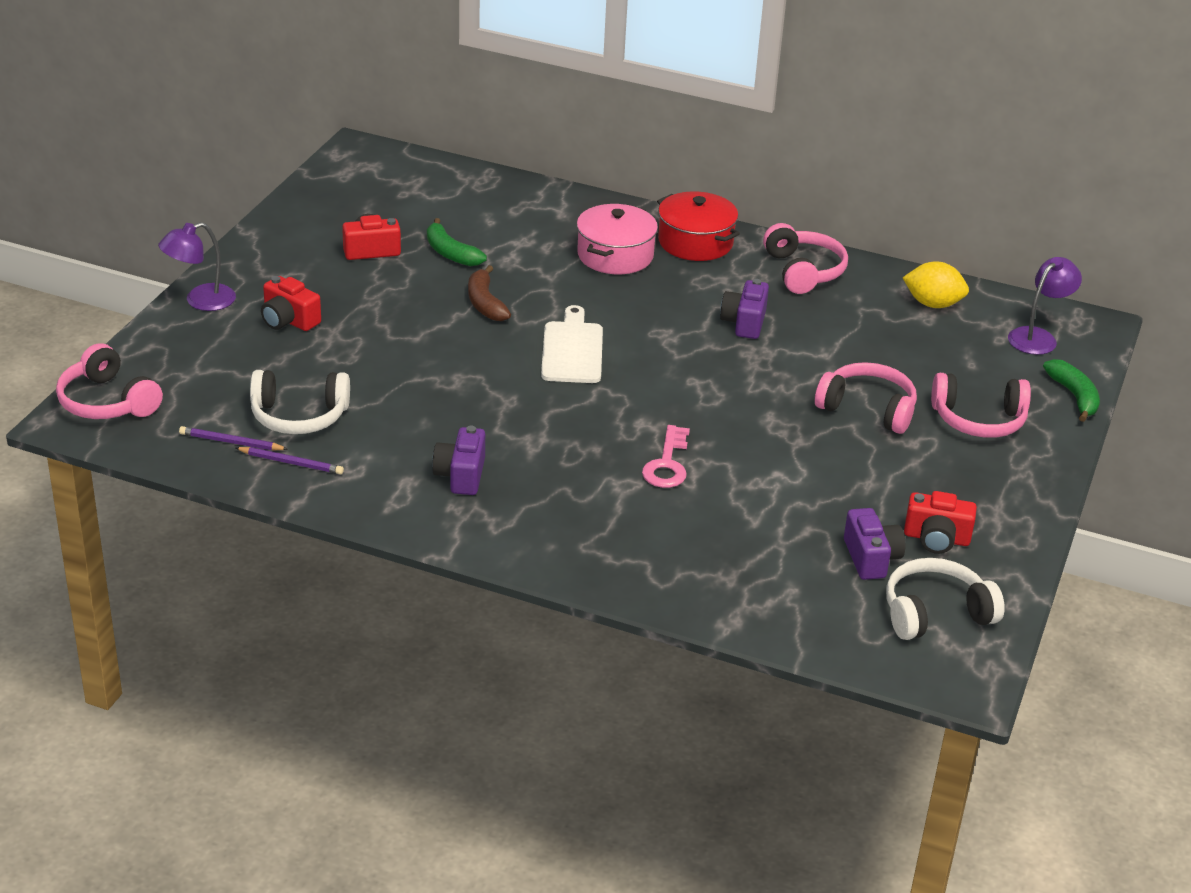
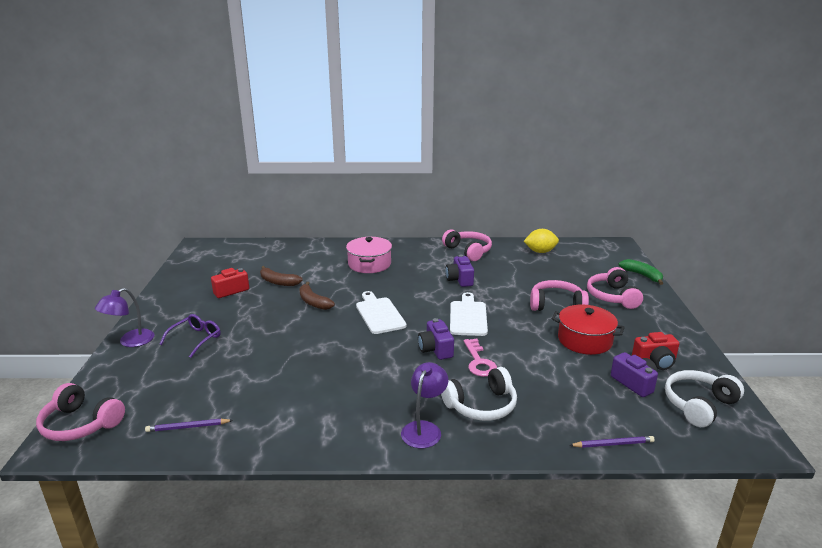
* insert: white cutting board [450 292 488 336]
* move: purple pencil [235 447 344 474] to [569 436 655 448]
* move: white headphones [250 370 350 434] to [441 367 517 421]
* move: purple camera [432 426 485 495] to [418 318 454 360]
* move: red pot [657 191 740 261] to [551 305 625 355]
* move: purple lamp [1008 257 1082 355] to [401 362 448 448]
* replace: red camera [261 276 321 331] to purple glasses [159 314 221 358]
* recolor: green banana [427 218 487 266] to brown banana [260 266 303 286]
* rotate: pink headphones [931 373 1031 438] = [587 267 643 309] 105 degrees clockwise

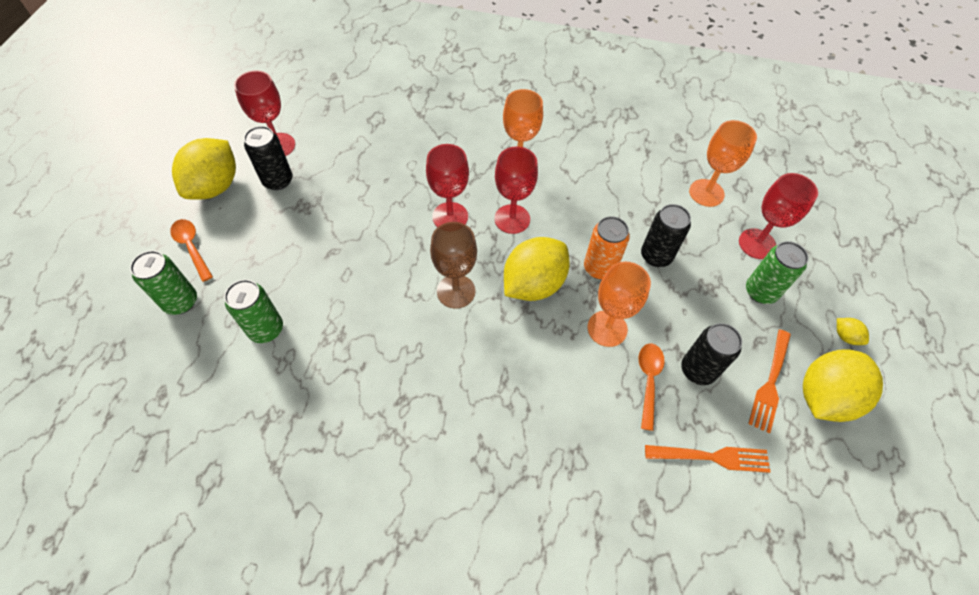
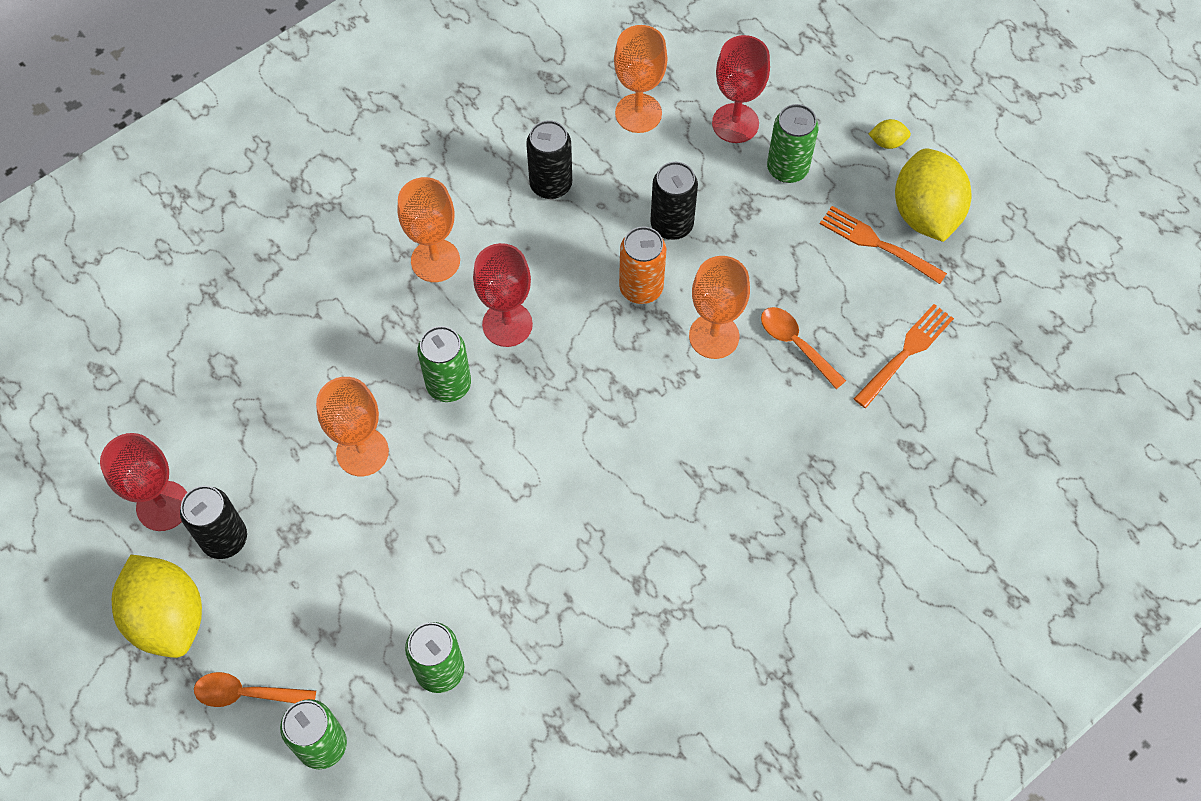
* delete: brown goblet [430 222 477 309]
* delete: yellow lemon [504 237 570 301]
* insert: orange goblet [316 377 389 476]
* move: black can [681 323 742 385] to [526 120 572 199]
* replace: red goblet [426 144 469 227] to green can [417 326 471 402]
* rotate: orange fork [748 330 791 433] = [820 206 947 284] 150 degrees clockwise

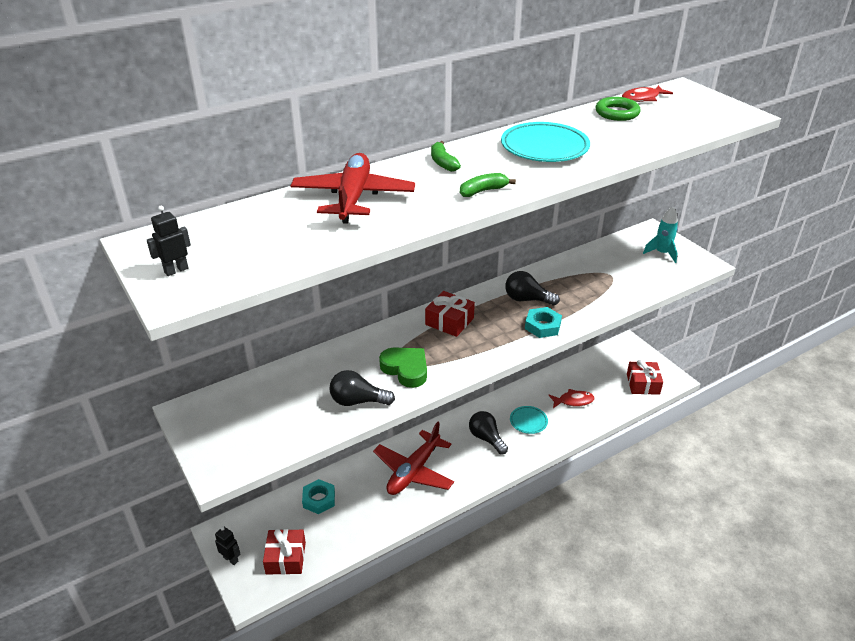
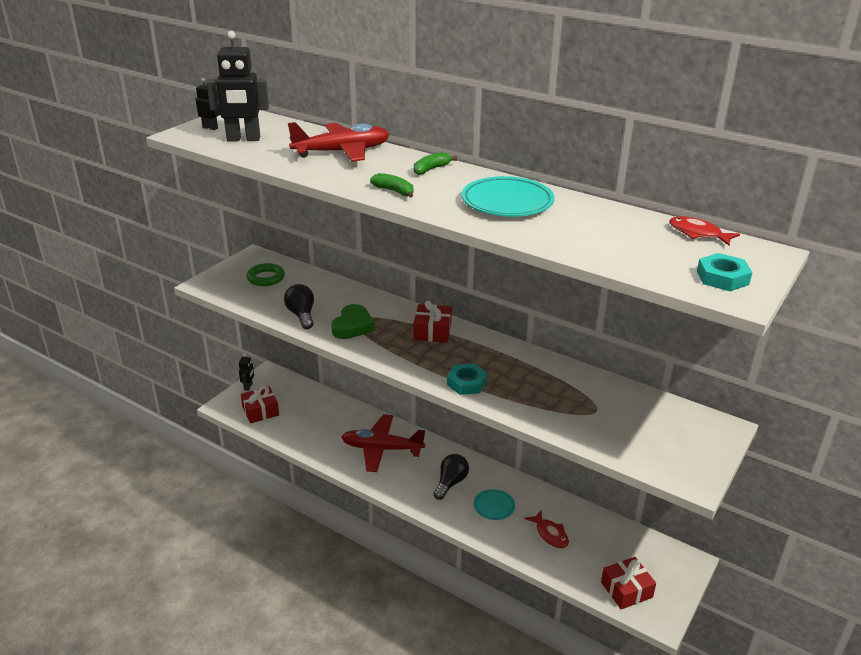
* delete: black light bulb [505 271 560 306]
* delete: turquoise rocket [643 206 678 263]
* insert: black robot [206 31 269 141]
* move: turquoise nut [302 479 335 514] to [697 253 753 291]
* move: green ring [595 97 640 121] to [247 263 285 286]

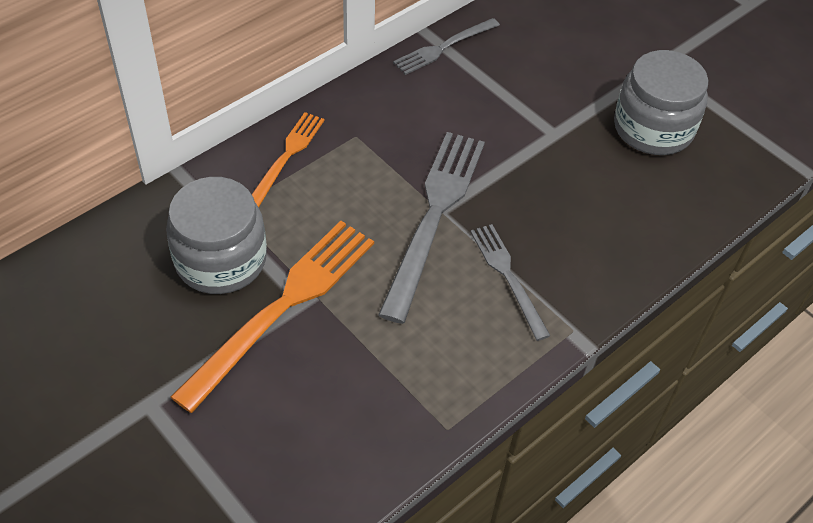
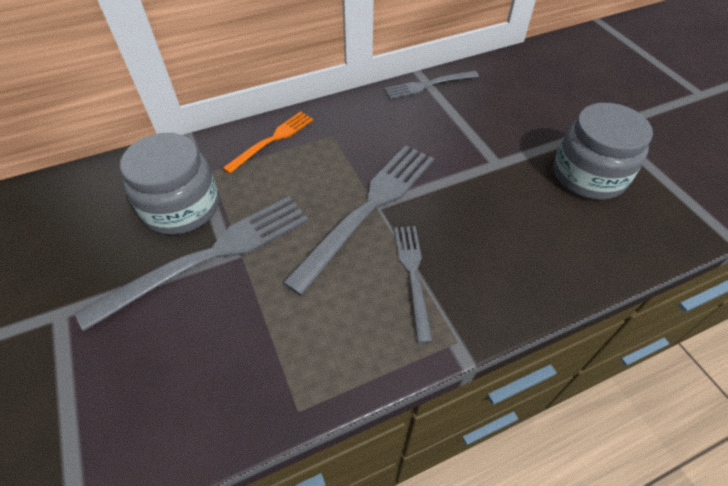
* recolor: orange fork [171 221 374 413] to grey fork [75 196 309 331]

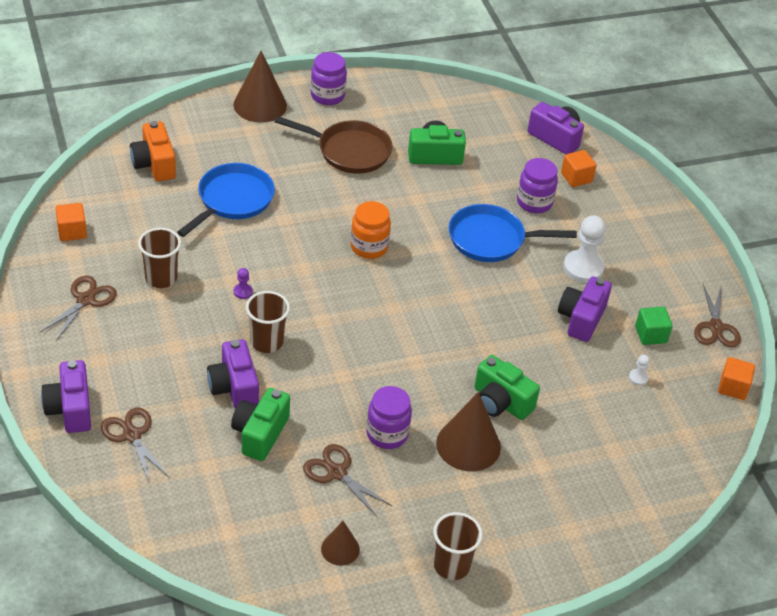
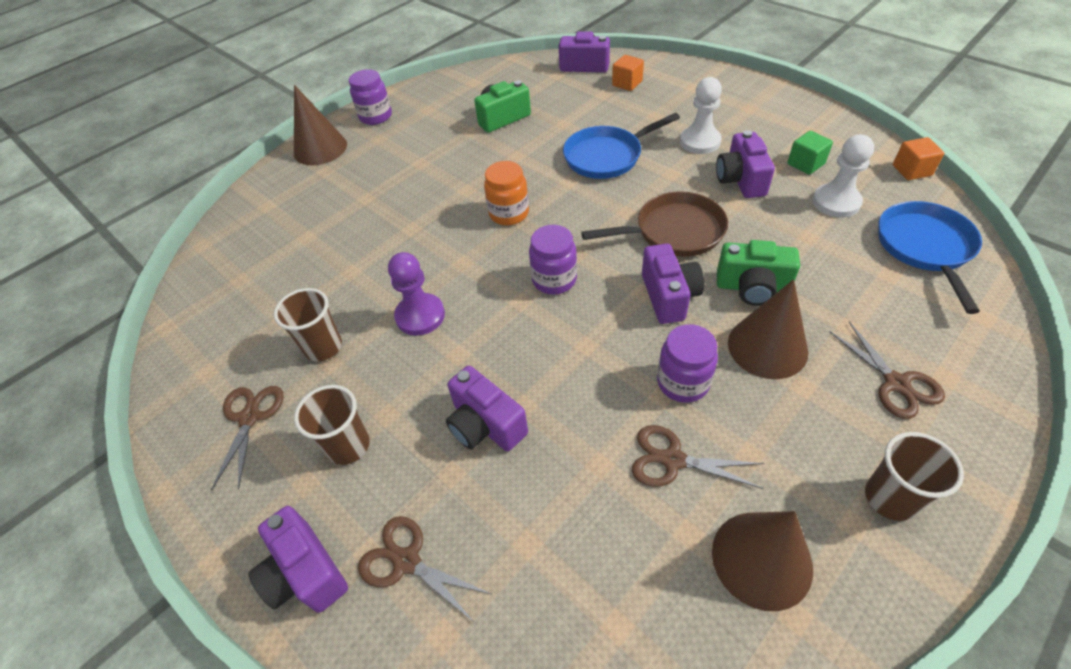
* delete: orange cube [55 203 87 241]
* delete: orange camera [130 121 176 182]
* delete: green camera [231 388 290 461]
* insert: purple camera [642 243 704 324]
* move: blue pan [177 163 275 237] to [878 201 982 314]
* move: brown cup [246 291 290 353] to [294 385 370 465]
* move: brown pan [275 116 393 174] to [581 192 728 257]
* move: purple jar [517 158 558 213] to [529 225 577 295]
* move: brown scissors [694 284 741 348] to [829 321 945 419]
* resize: purple pawn [234 268 253 299] = [388 252 445 336] x2.21
* resize: brown cone [321 521 360 566] = [712 511 813 611] x1.79
* resize: white pawn [629 355 650 386] = [813 134 874 218] x2.21

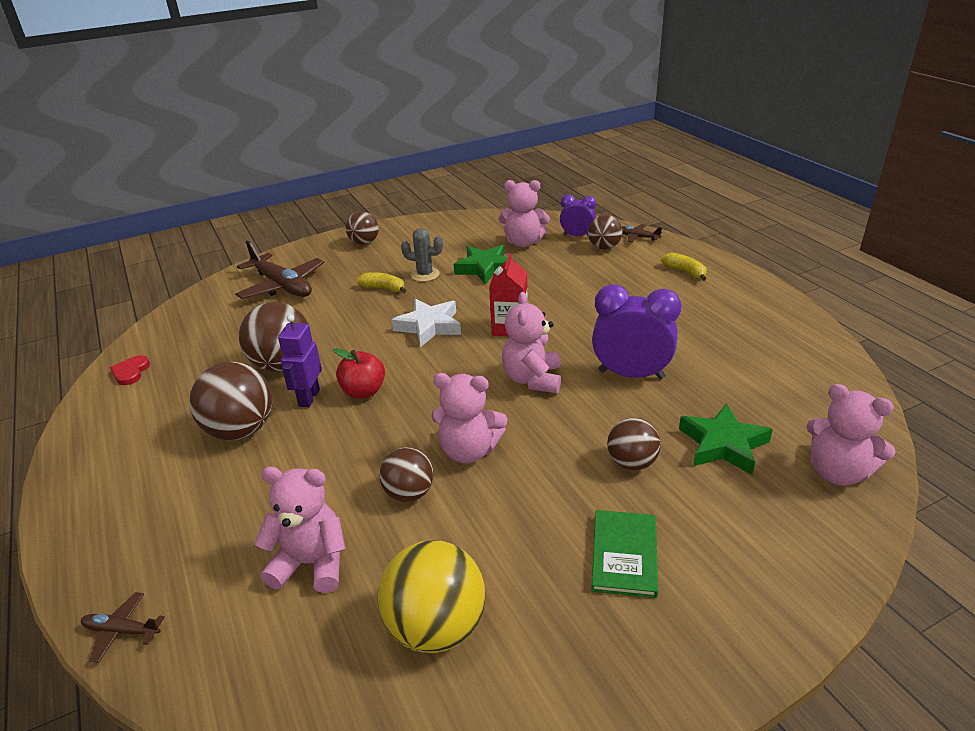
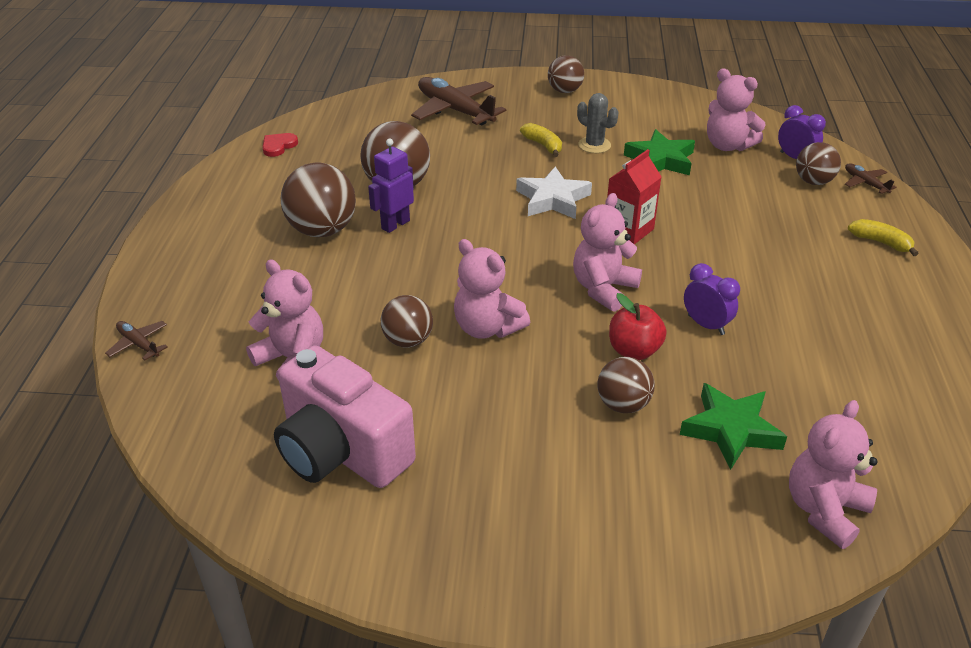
* delete: green book [592 510 658 598]
* move: red apple [333 348 385 399] to [609 293 667 360]
* replace: yellow ball [378 540 485 653] to pink camera [274 345 416 488]
* rotate: brown plane [235 240 324 299] = [411 77 506 125] 150 degrees clockwise
* rotate: yellow banana [661 252 707 281] = [848 219 919 256] 45 degrees counterclockwise
* rotate: pink teddy bear [806 384 896 486] = [789 400 878 549] 60 degrees clockwise
* resize: purple clock [592 284 682 379] = [684 263 740 335] x0.59

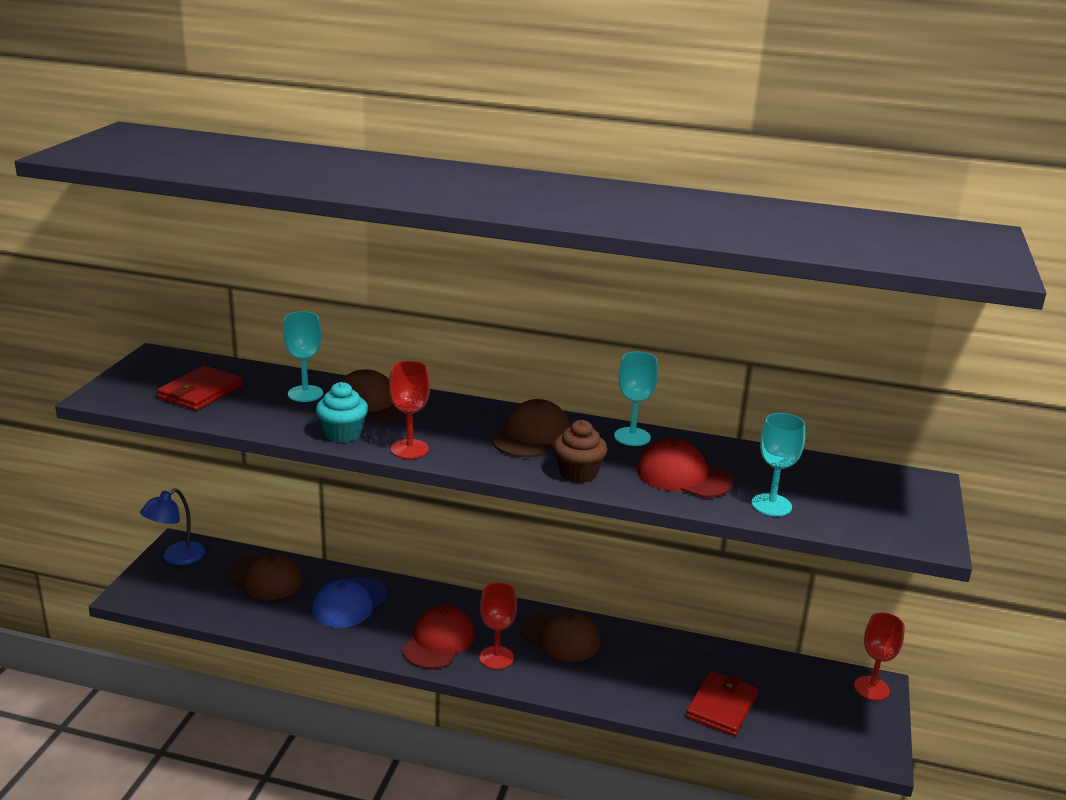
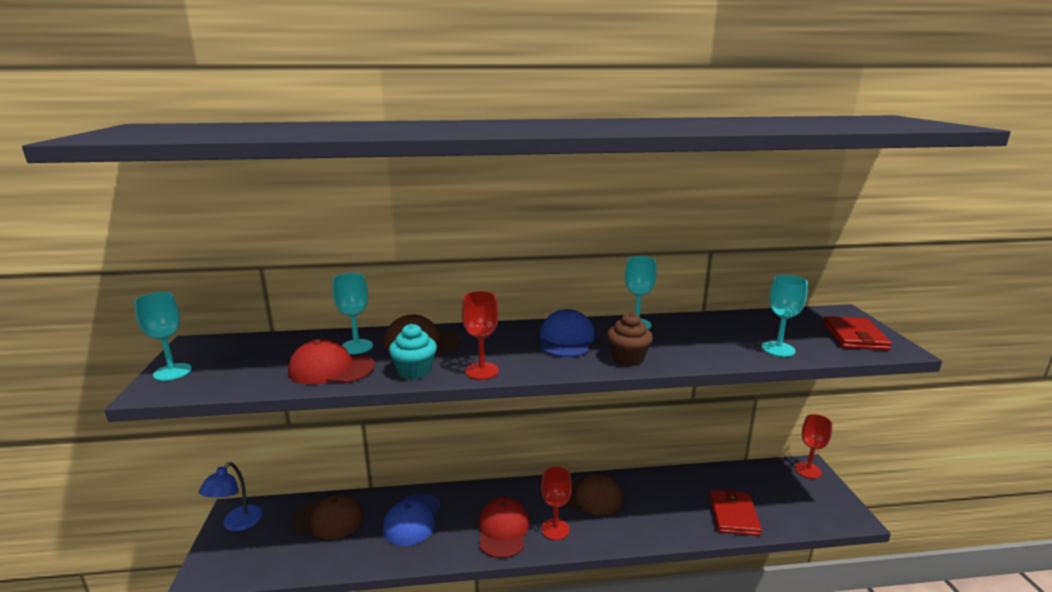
* insert: turquoise goblet [134 292 192 381]
* move: red wallet [157 366 242 411] to [823 316 892 350]
* move: red cap [637 439 734 498] to [288 339 375 384]
* recolor: brown cap [492 399 571 457] to blue cap [540 309 595 357]

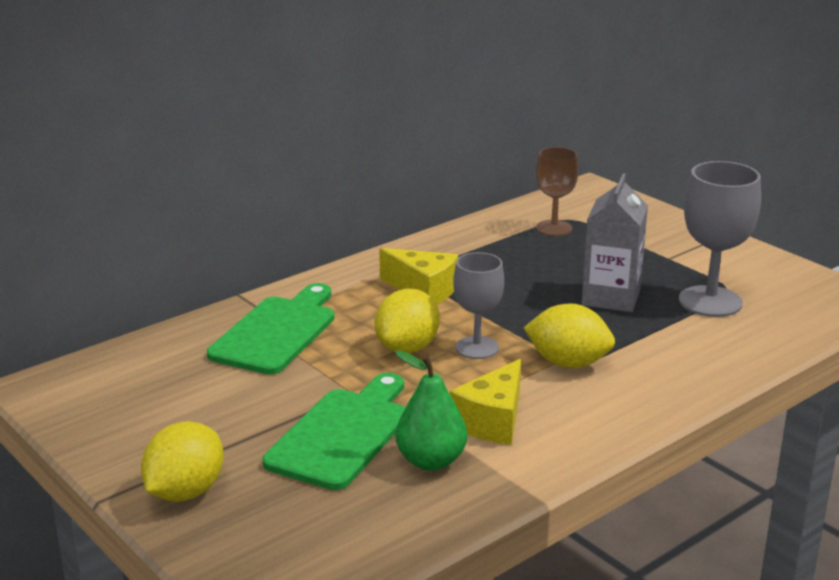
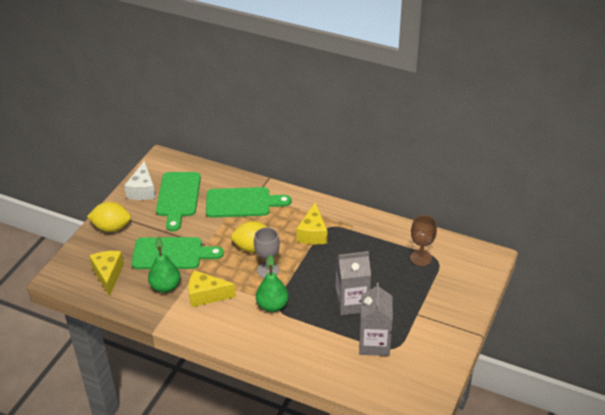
* insert: yellow cheese [89 251 124 297]
* insert: white cheese [124 161 156 200]
* insert: green cutting board [156 172 201 231]
* replace: yellow lemon [524 303 615 368] to green pear [256 255 289 312]
* replace: grey goblet [679 161 761 317] to grey carton [359 283 393 356]

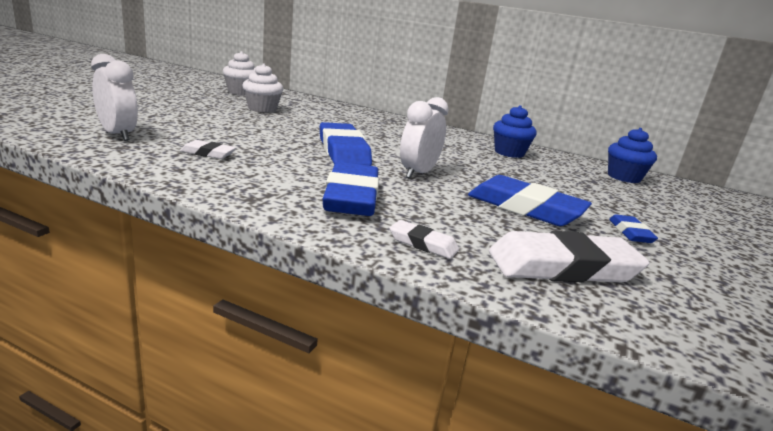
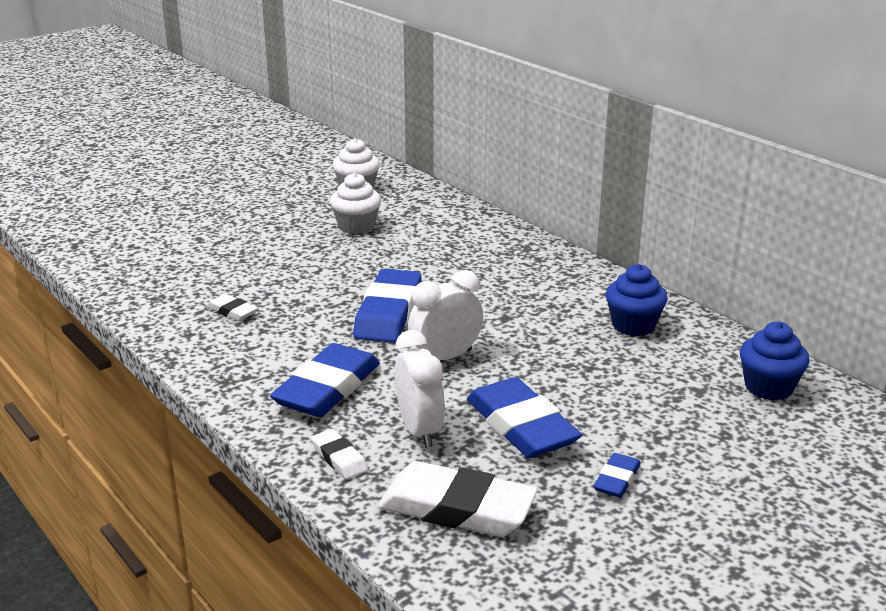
* move: white clock [91 54 138 141] to [395 330 445 448]

